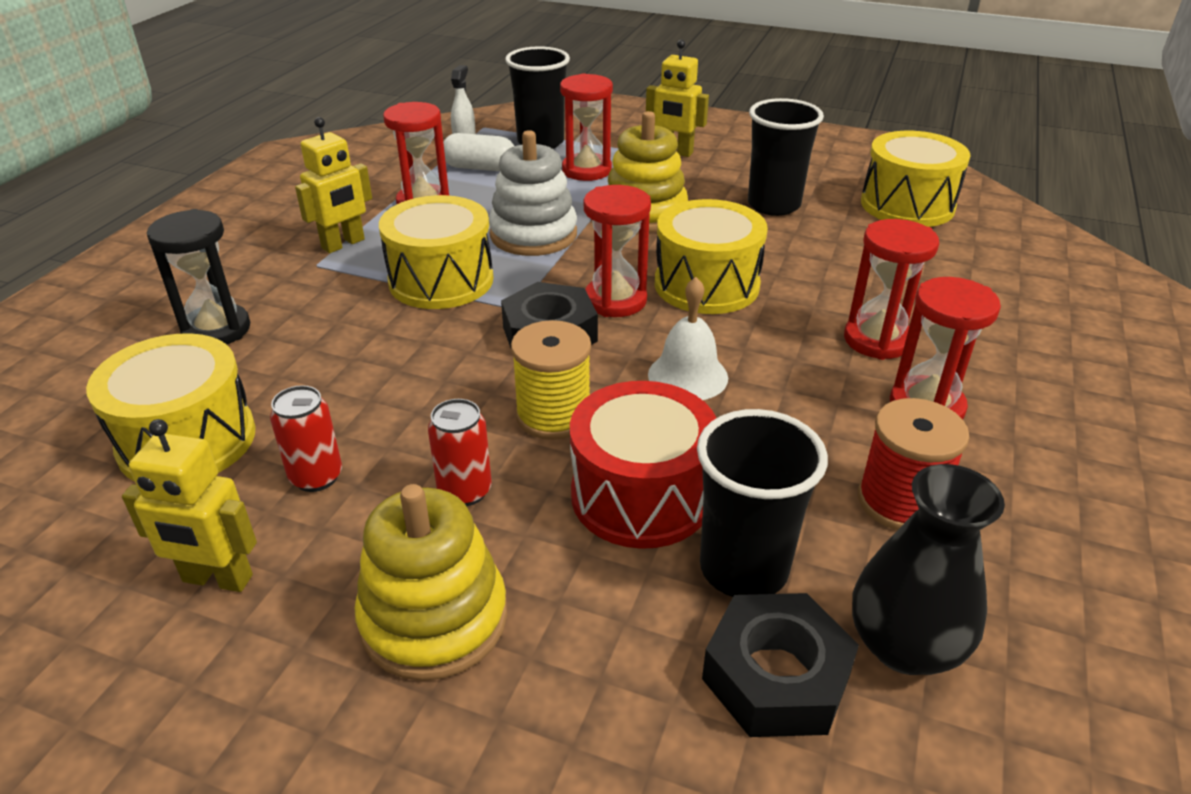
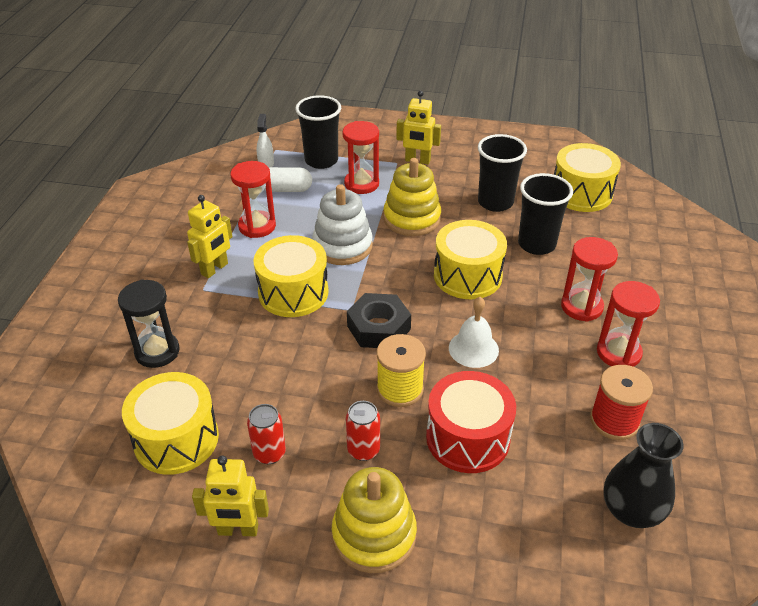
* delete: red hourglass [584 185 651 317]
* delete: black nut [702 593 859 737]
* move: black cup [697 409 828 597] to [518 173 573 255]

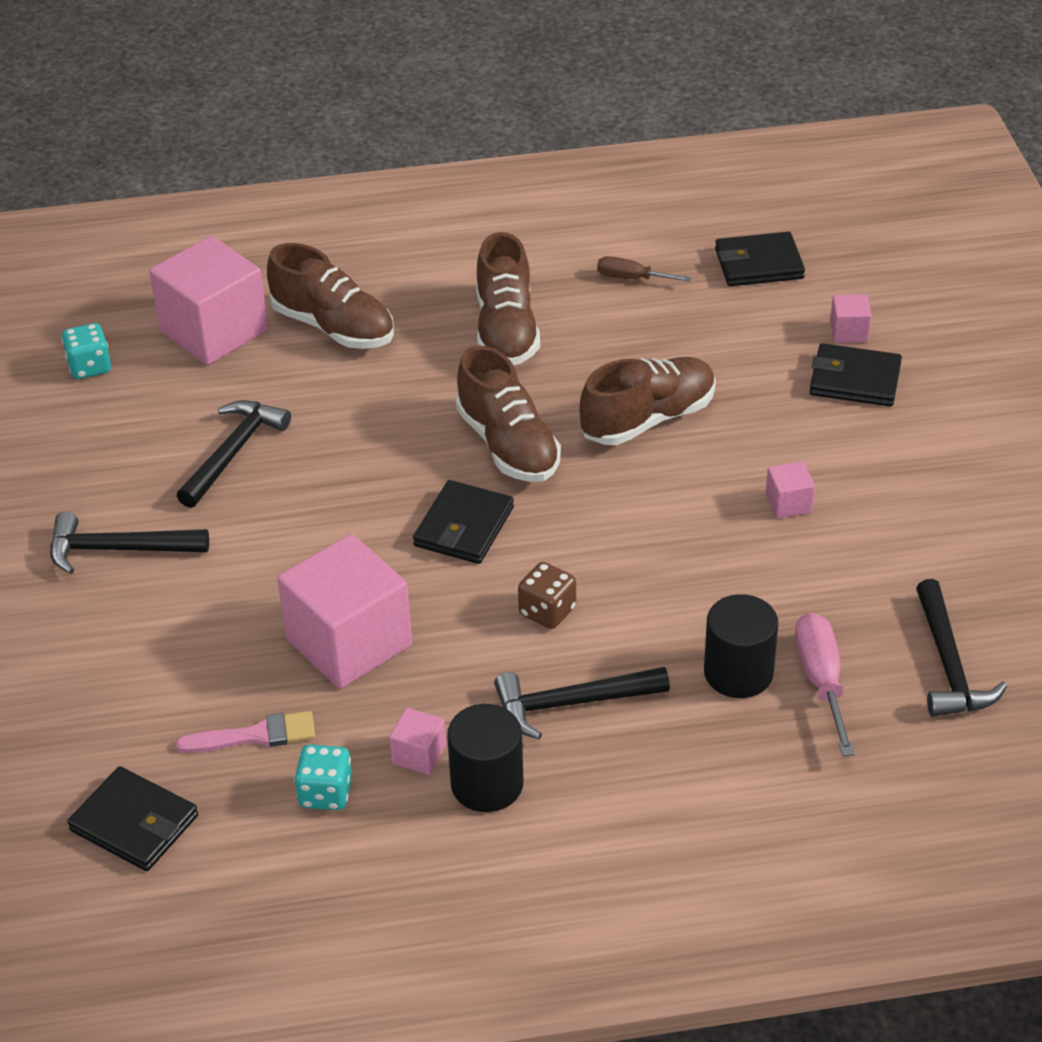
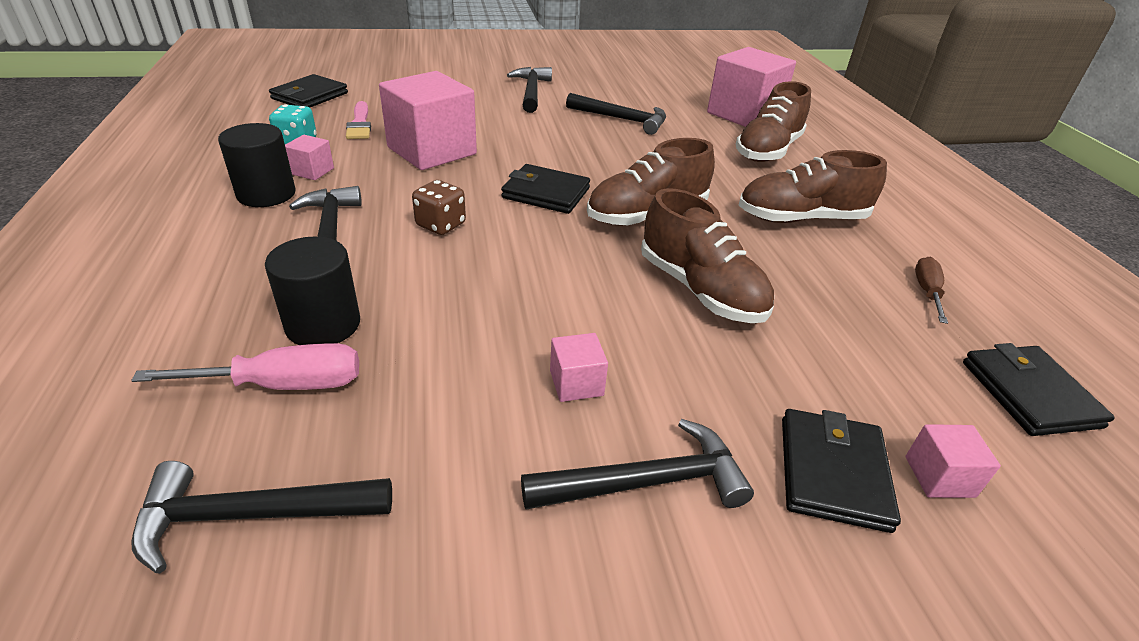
* delete: turquoise dice [61 323 111 379]
* insert: black hammer [521 419 754 509]

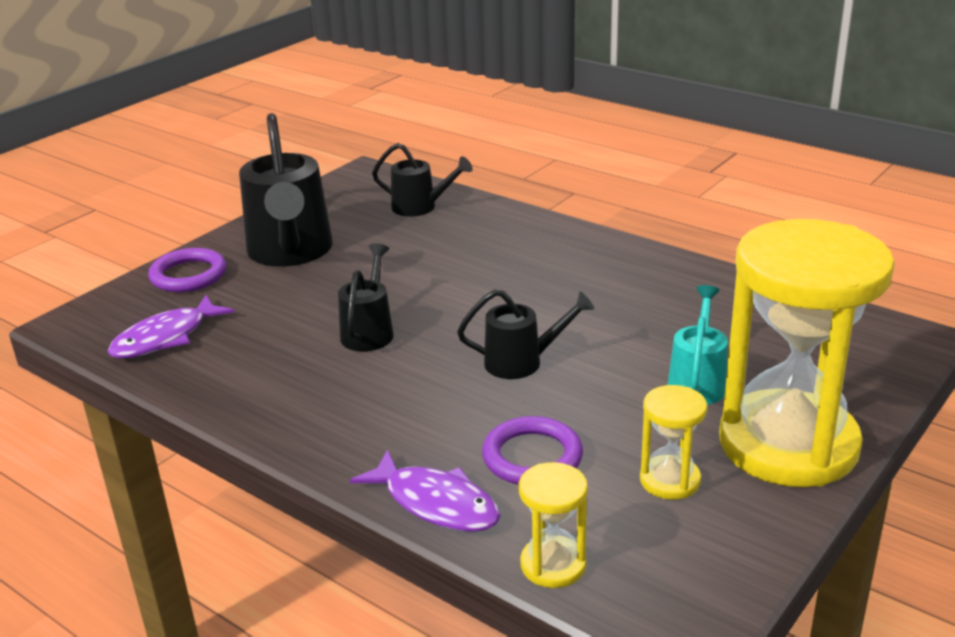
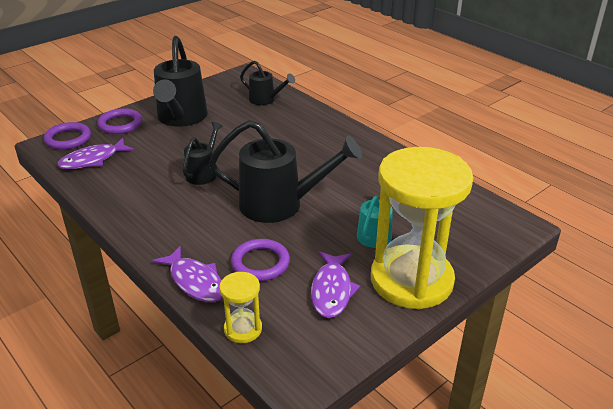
* insert: purple ring [43 122 91 150]
* replace: yellow hourglass [640 385 707 500] to purple fish [311 251 360 318]
* resize: black watering can [457 289 594 379] = [209 120 362 223] x1.85

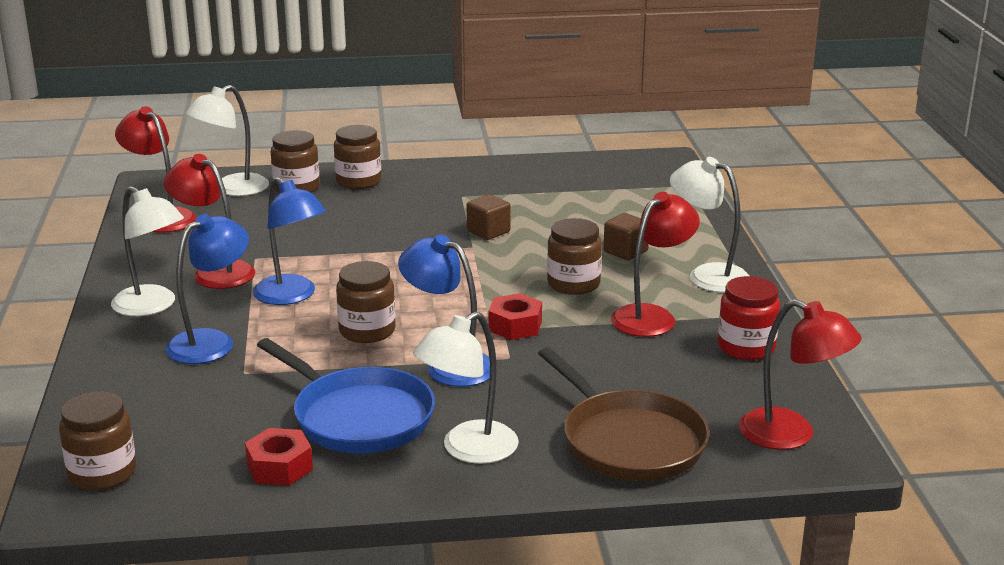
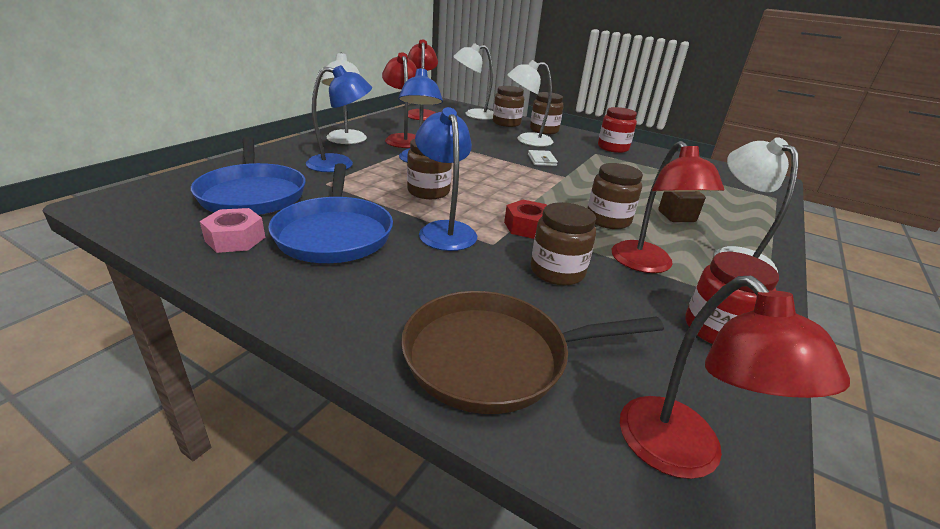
* delete: brown cube [467 194 511 240]
* insert: blue pan [191 137 306 215]
* insert: white wallet [528 150 558 166]
* insert: red jar [598 107 637 153]
* move: brown jar [59 391 136 490] to [531 202 596 286]
* move: white lamp [413 312 519 464] to [507 60 553 146]
* recolor: red nut [245 428 313 486] to pink nut [200 208 265 253]
* rotate: brown pan [538 347 710 481] = [401 291 664 414] 75 degrees clockwise
* rotate: red lamp [611 192 700 337] = [612 141 724 273] 90 degrees clockwise

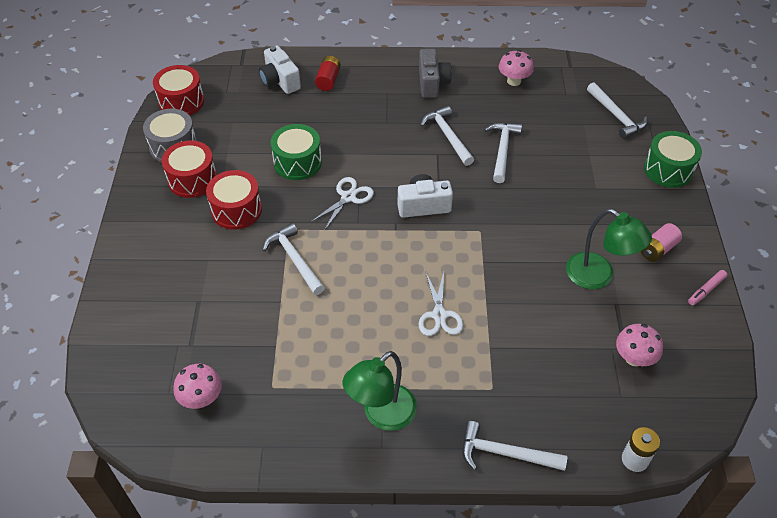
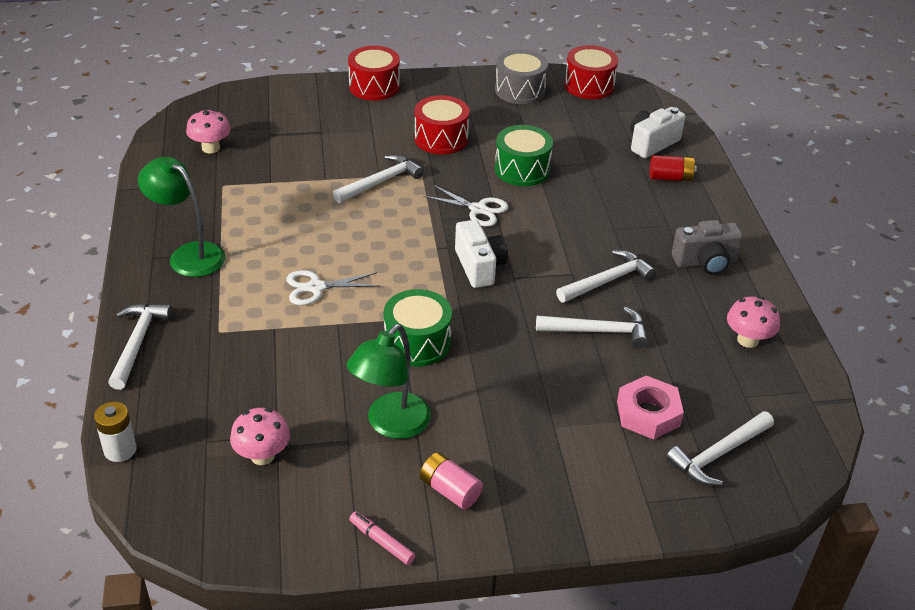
* insert: pink nut [617 376 684 440]
* move: red drum [162 140 217 198] to [348 46 400 100]
* move: green drum [644 131 702 188] to [384 289 452 367]

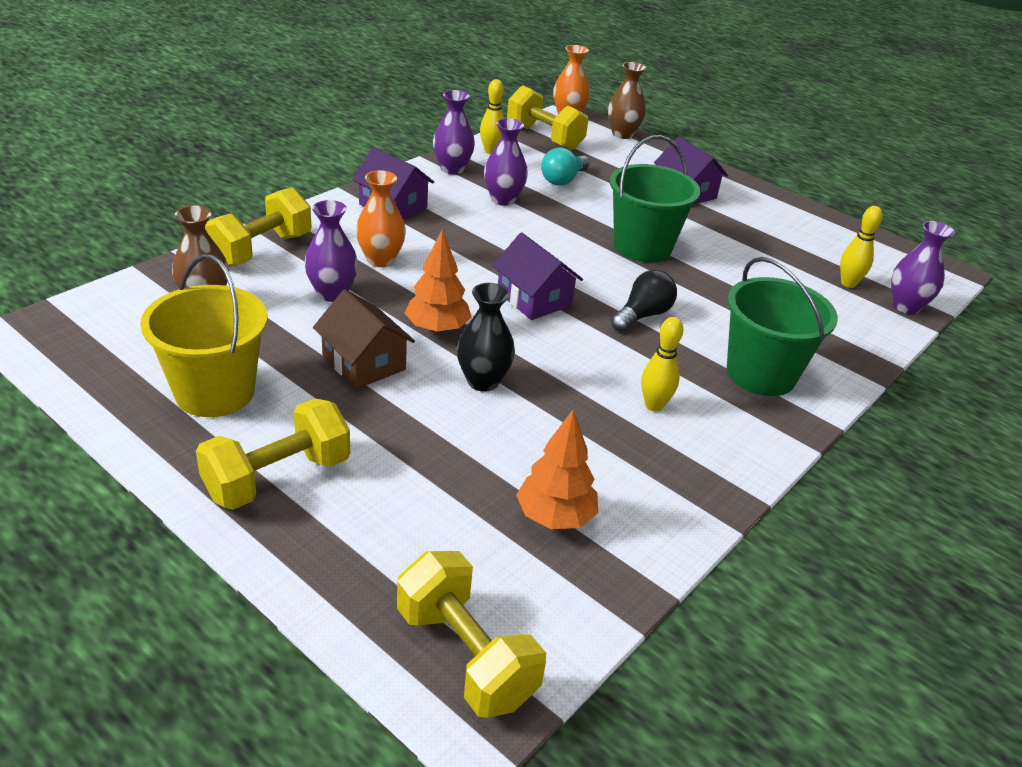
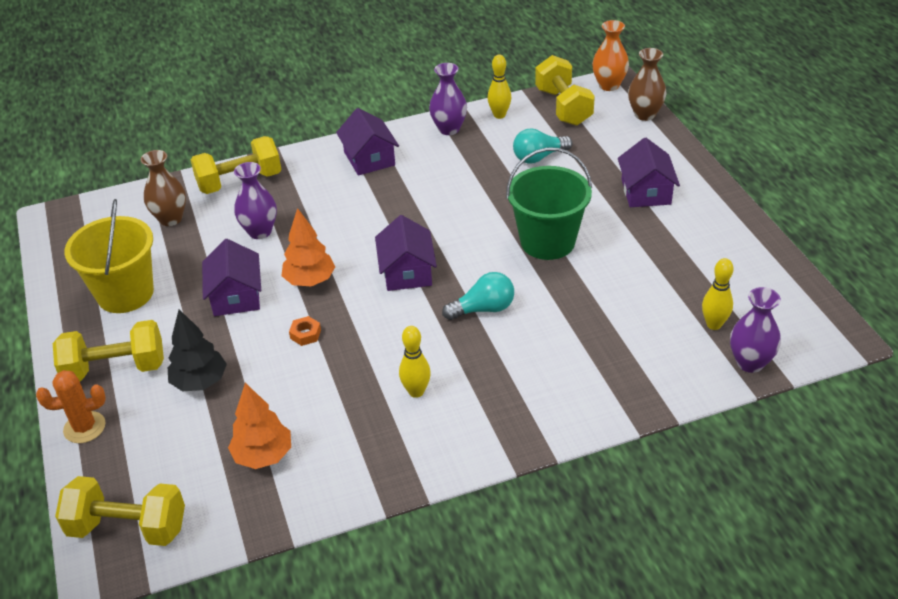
* delete: orange vase [356 170 406 267]
* delete: purple vase [484 118 528 206]
* delete: green bucket [727 257 838 396]
* insert: orange cactus [36 370 106 443]
* insert: black tree [168 309 227 391]
* replace: black vase [457 283 515 392] to orange nut [289 316 321 346]
* recolor: brown house [313 290 415 389] to purple house [202 239 261 316]
* recolor: black light bulb [611 270 677 332] to turquoise light bulb [442 272 514 320]
* rotate: yellow dumbbell [397 551 546 718] = [55 476 185 546] 75 degrees counterclockwise

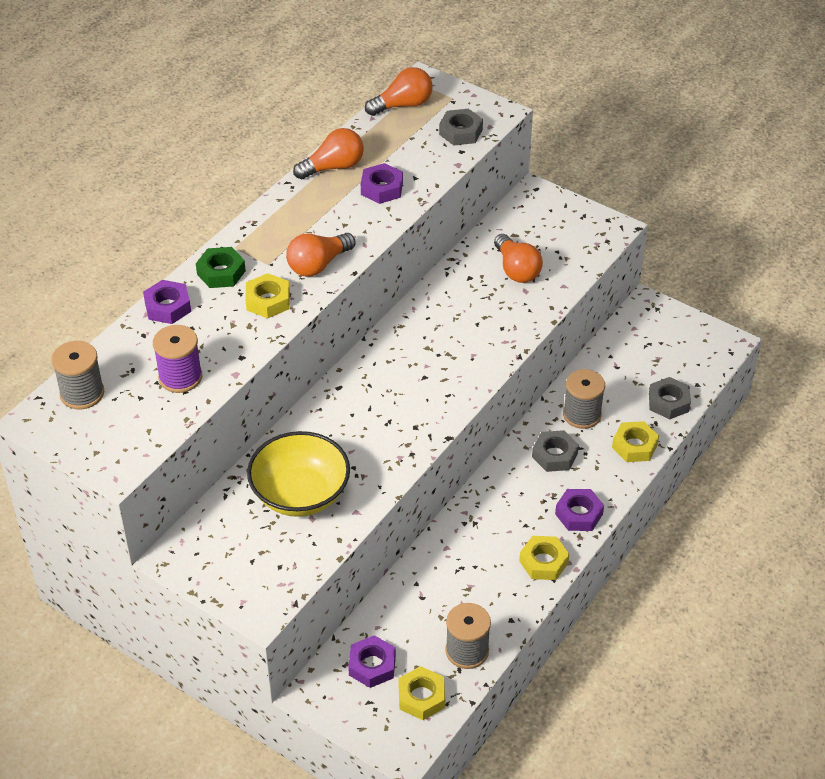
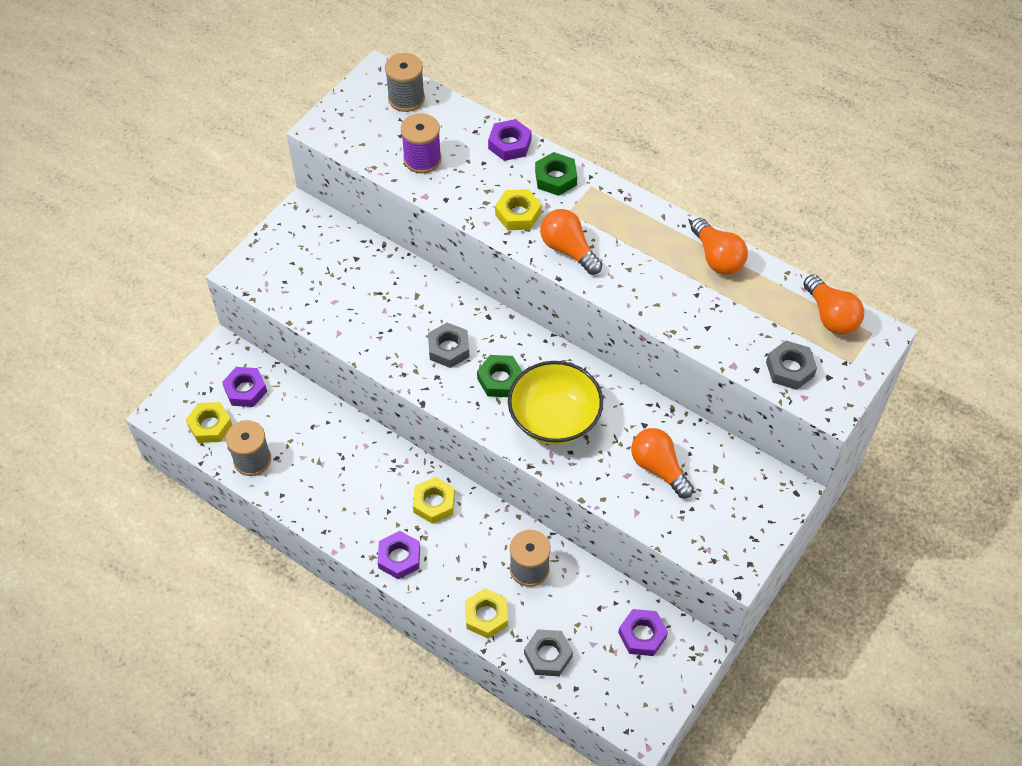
* insert: green nut [477 355 523 397]
* move: yellow bowl [247 431 350 517] to [508 361 603 445]
* move: purple nut [361 163 403 204] to [618 609 668 656]
* move: yellow nut [519 536 570 580] to [413 477 455 524]
* move: grey nut [532 430 579 472] to [428 323 469 368]
* rotate: orange light bulb [494 234 543 283] = [631 428 694 498] 75 degrees clockwise

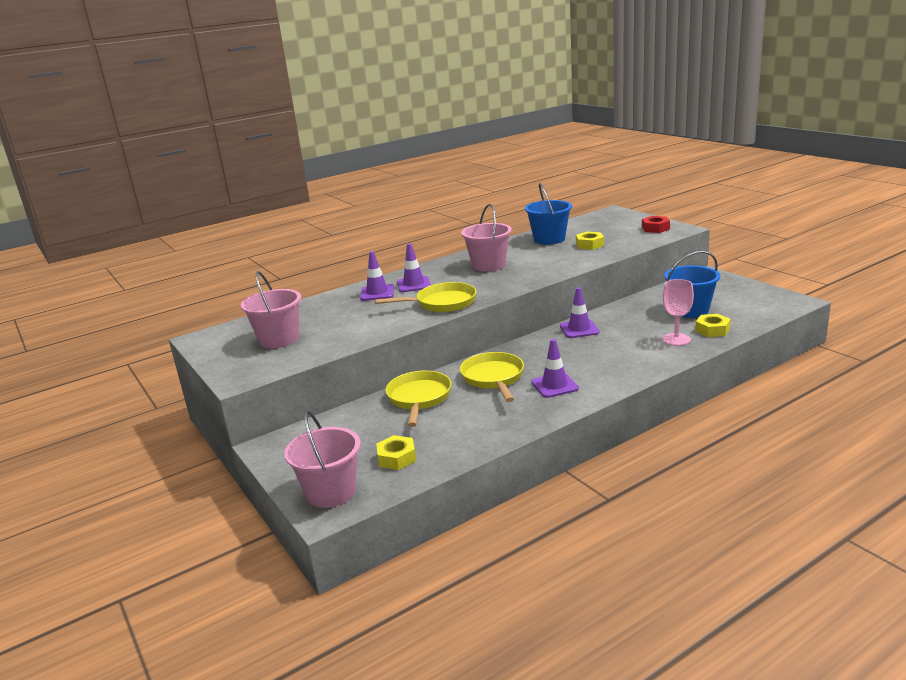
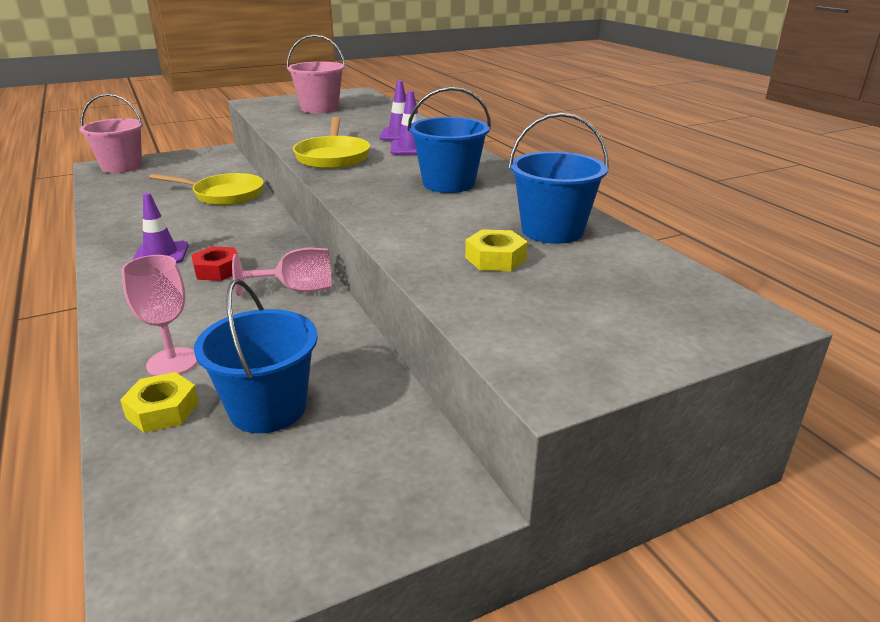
* delete: yellow nut [376 435 416 470]
* delete: yellow pan [460 352 524 402]
* move: red nut [642 216 670 233] to [191 246 238 281]
* replace: purple traffic cone [560 287 599 338] to pink goblet [232 248 332 296]
* recolor: pink bucket [461 204 512 271] to blue bucket [408 87 491 193]

